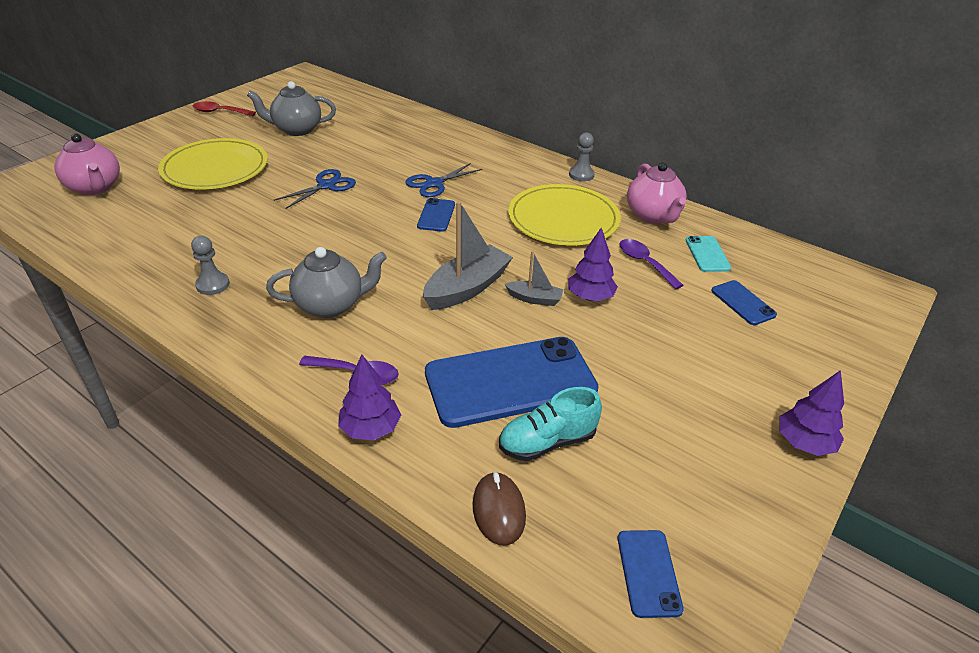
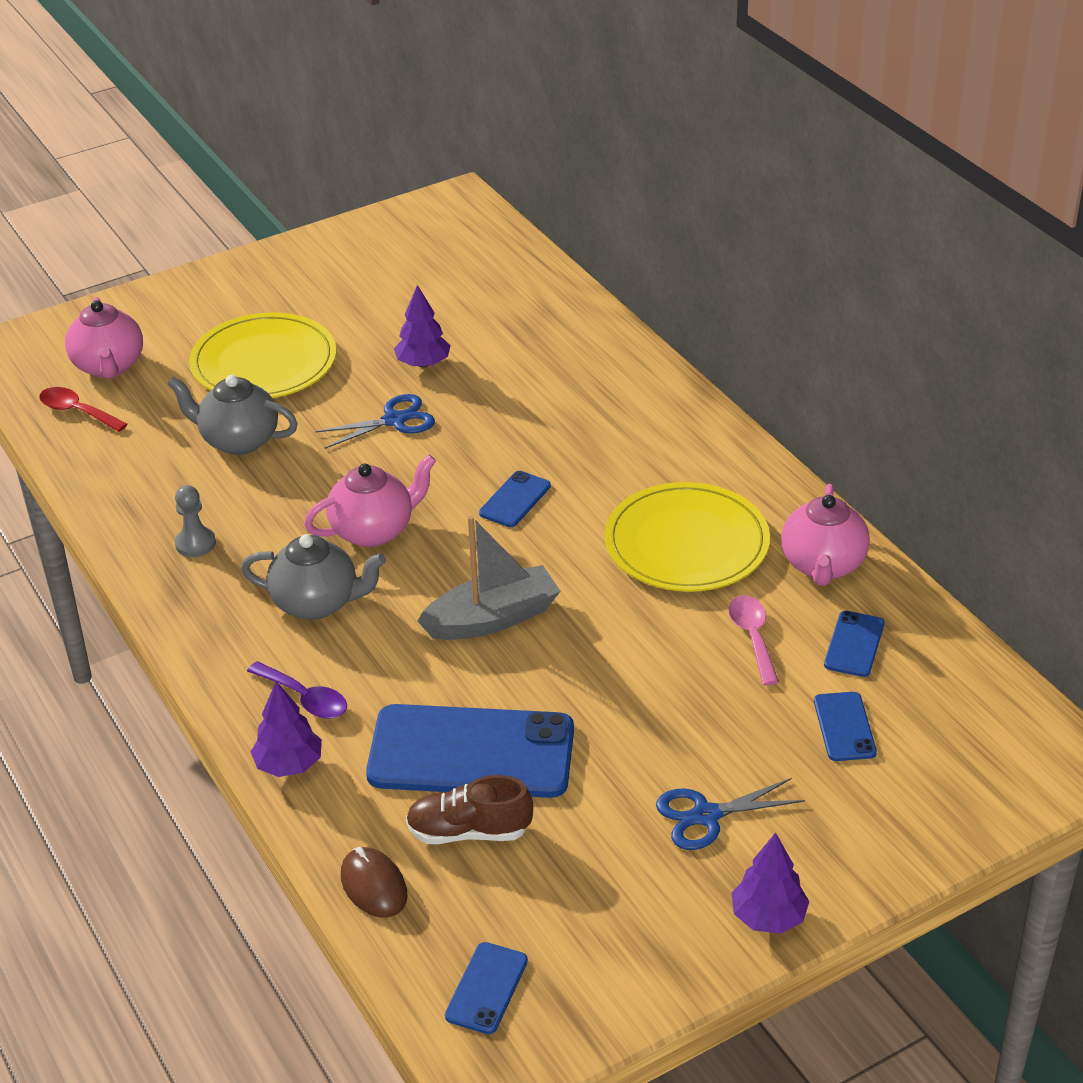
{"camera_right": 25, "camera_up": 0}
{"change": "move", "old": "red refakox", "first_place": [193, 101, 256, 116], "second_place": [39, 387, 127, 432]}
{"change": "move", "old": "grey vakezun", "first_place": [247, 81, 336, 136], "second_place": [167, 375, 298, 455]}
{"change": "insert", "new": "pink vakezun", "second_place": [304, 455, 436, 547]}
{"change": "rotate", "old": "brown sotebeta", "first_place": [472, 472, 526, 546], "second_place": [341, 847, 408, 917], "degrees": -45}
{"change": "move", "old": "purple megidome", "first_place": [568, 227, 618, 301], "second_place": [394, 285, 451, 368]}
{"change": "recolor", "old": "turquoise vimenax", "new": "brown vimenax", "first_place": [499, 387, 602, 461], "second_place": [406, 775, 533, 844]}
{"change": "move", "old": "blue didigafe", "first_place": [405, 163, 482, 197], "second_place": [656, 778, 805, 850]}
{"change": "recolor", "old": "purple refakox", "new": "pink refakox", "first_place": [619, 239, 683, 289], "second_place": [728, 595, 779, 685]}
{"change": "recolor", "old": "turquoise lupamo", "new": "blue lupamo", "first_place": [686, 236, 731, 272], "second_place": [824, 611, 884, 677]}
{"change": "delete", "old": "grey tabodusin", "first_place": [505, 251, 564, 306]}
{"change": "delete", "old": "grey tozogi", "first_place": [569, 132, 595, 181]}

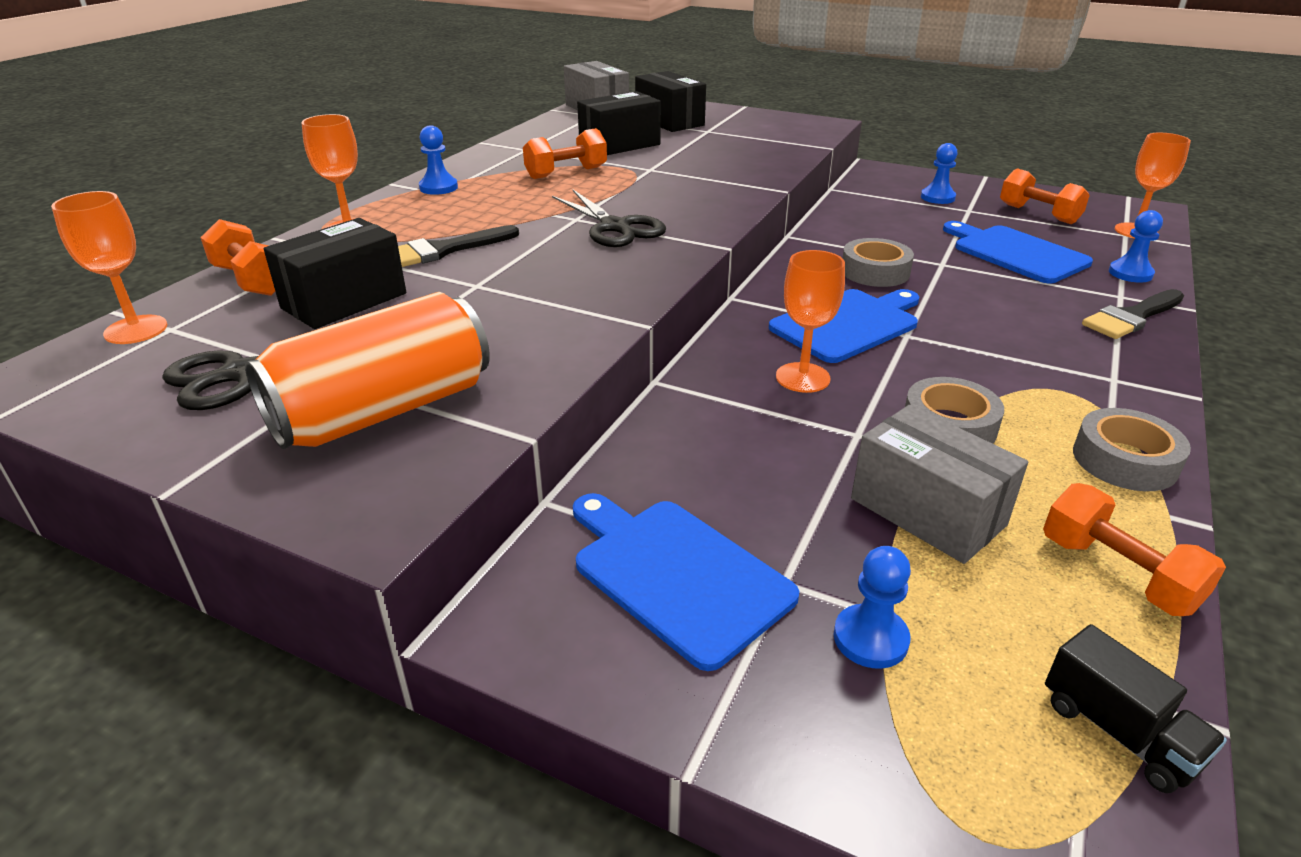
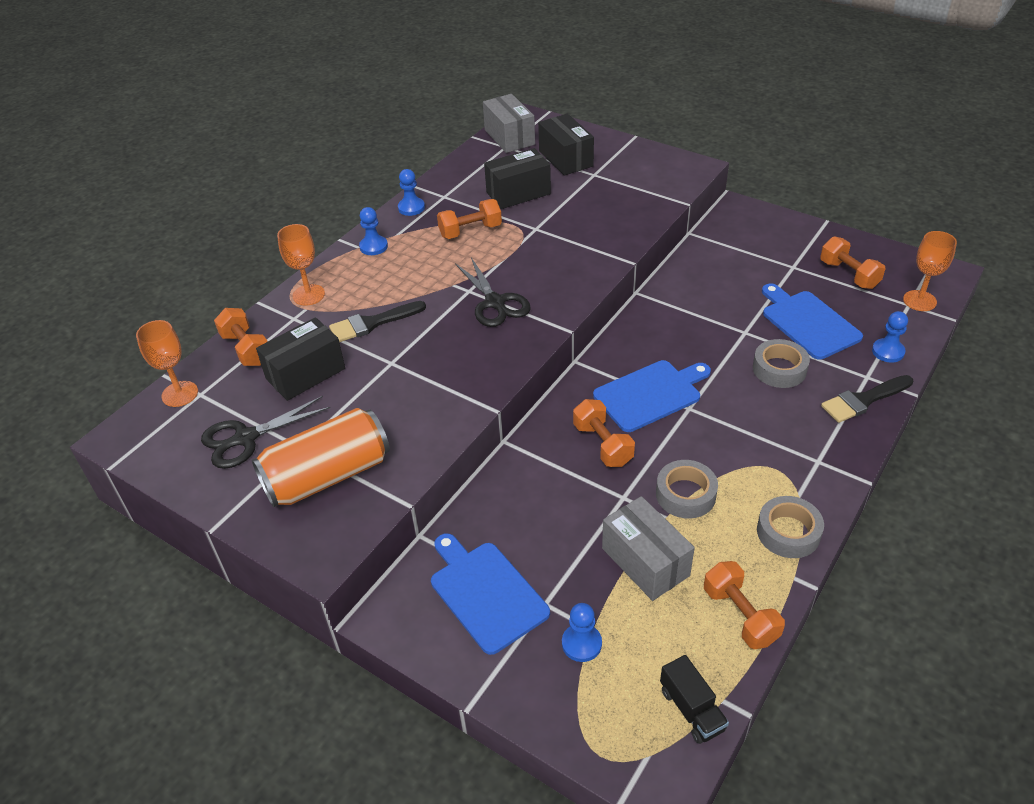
{"camera_right": 10, "camera_up": 10}
{"change": "move", "old": "blue tozogi", "first_place": [921, 143, 958, 204], "second_place": [398, 169, 425, 216]}
{"change": "replace", "old": "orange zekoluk", "new": "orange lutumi", "first_place": [776, 250, 845, 393], "second_place": [573, 399, 635, 467]}
{"change": "move", "old": "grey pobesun", "first_place": [843, 238, 914, 287], "second_place": [753, 339, 810, 388]}

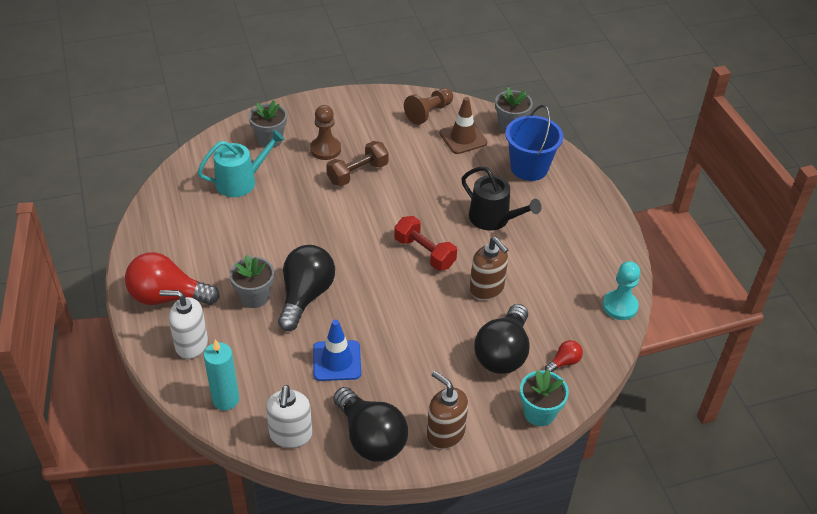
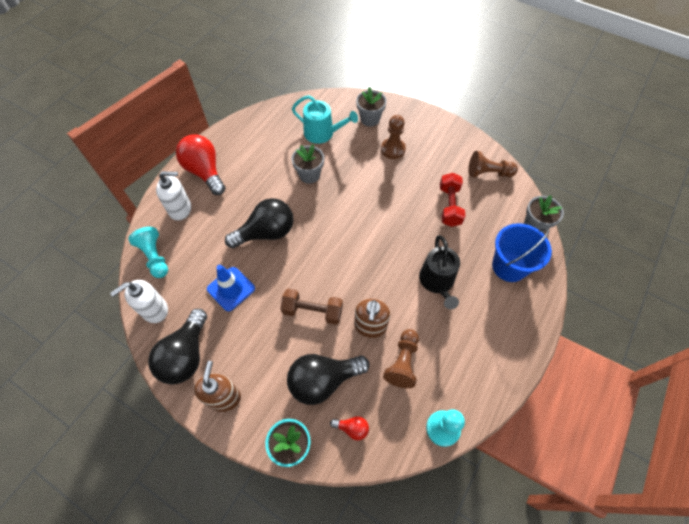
{"camera_right": 50, "camera_up": 15}
{"change": "replace", "old": "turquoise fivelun", "new": "turquoise tozogi", "first_place": [204, 339, 239, 410], "second_place": [128, 227, 168, 278]}
{"change": "rotate", "old": "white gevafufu", "first_place": [159, 290, 208, 359], "second_place": [156, 171, 191, 221], "degrees": 120}
{"change": "move", "old": "brown lutumi", "first_place": [326, 141, 389, 186], "second_place": [280, 289, 343, 325]}
{"change": "move", "old": "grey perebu", "first_place": [229, 254, 274, 308], "second_place": [292, 144, 324, 184]}
{"change": "insert", "new": "brown tozogi", "second_place": [383, 329, 419, 388]}
{"change": "move", "old": "red lutumi", "first_place": [394, 216, 457, 271], "second_place": [440, 173, 466, 227]}
{"change": "delete", "old": "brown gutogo", "first_place": [439, 97, 487, 154]}

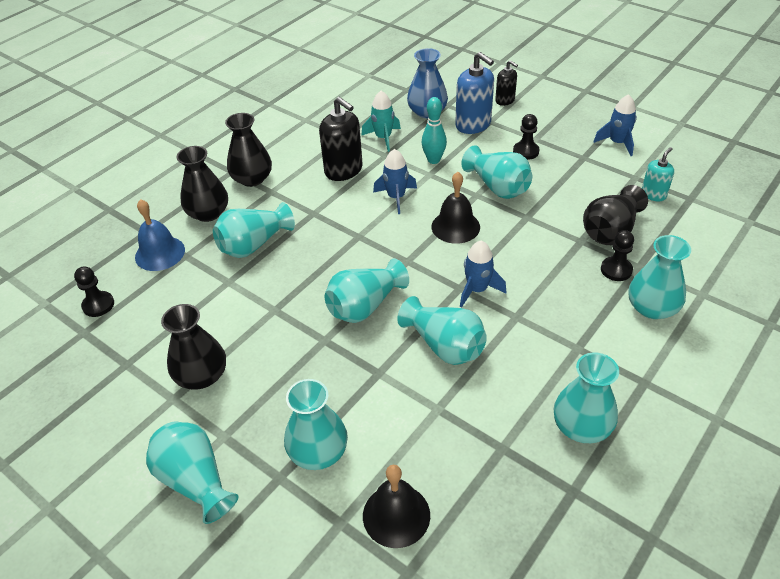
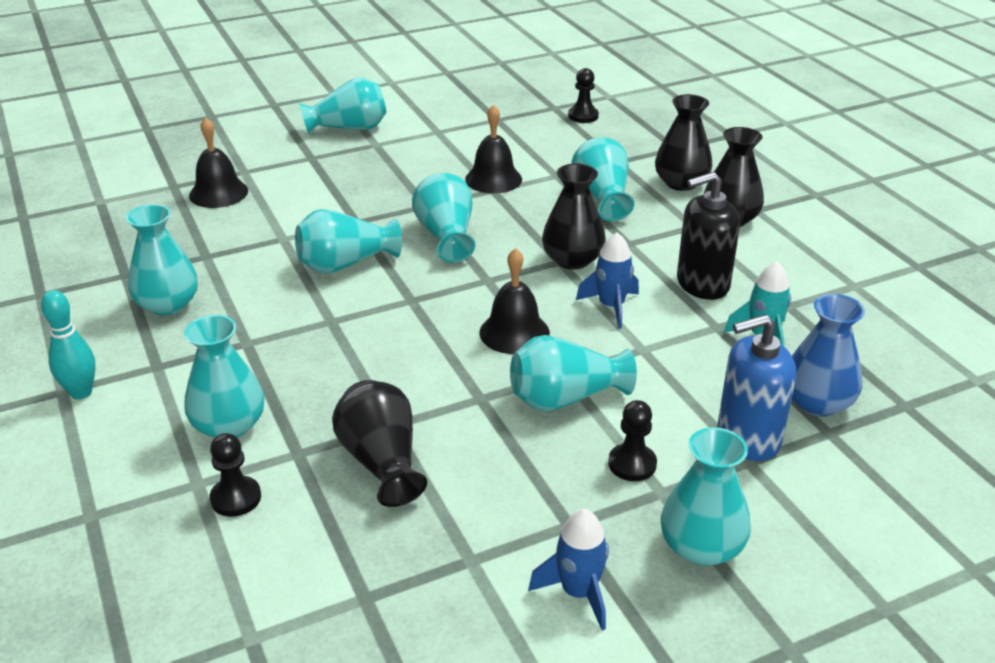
{"camera_right": 115, "camera_up": -10}
{"change": "move", "old": "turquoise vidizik", "first_place": [422, 97, 447, 164], "second_place": [41, 290, 96, 399]}
{"change": "move", "old": "black tozogi", "first_place": [601, 230, 634, 281], "second_place": [210, 433, 261, 517]}
{"change": "insert", "new": "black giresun", "second_place": [465, 104, 522, 193]}
{"change": "move", "old": "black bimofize", "first_place": [161, 304, 226, 390], "second_place": [542, 163, 606, 270]}
{"change": "move", "old": "turquoise bimofize", "first_place": [284, 379, 348, 470], "second_place": [661, 427, 751, 566]}
{"change": "delete", "old": "blue giresun", "first_place": [135, 199, 185, 271]}
{"change": "delete", "old": "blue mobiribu", "first_place": [460, 241, 506, 307]}
{"change": "delete", "old": "black gevafufu", "first_place": [495, 60, 518, 106]}
{"change": "delete", "old": "turquoise gevafufu", "first_place": [642, 147, 674, 201]}

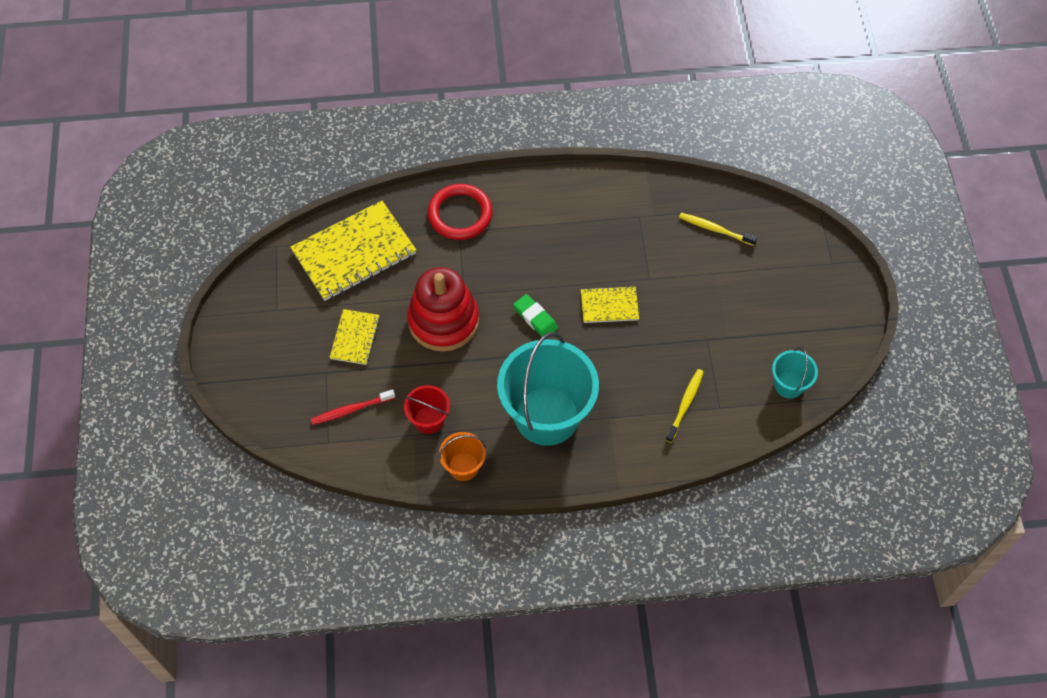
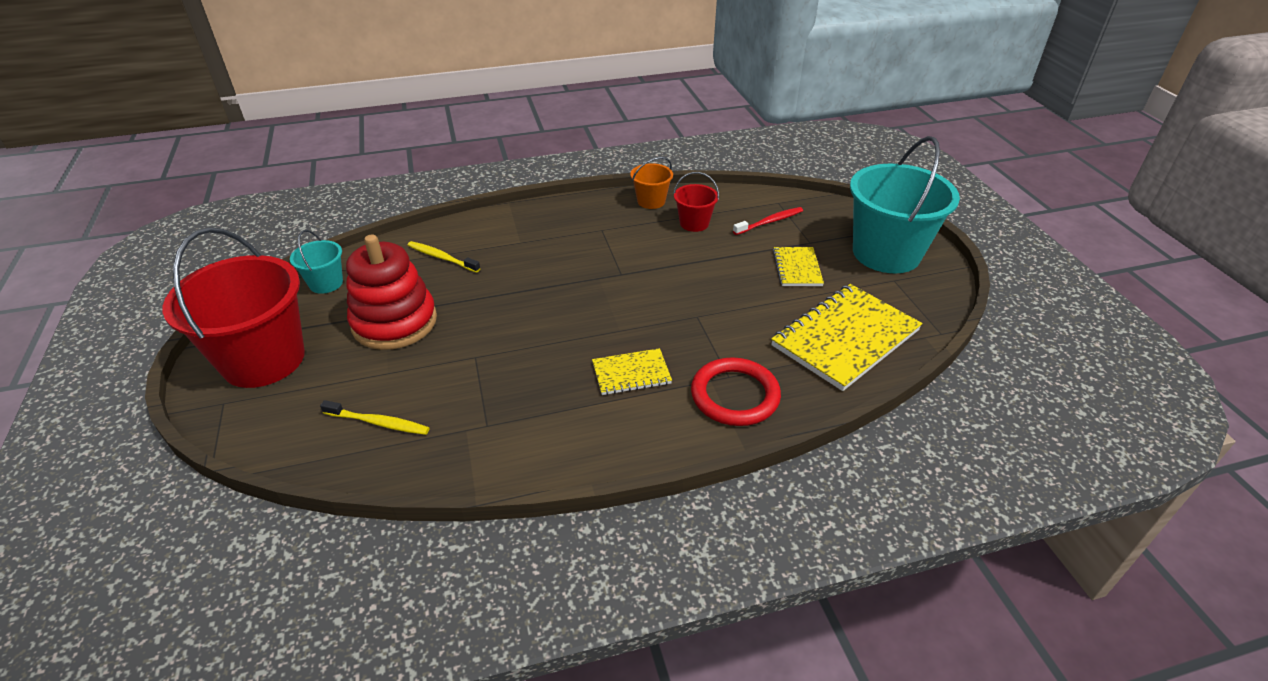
{"camera_right": 170, "camera_up": -20}
{"change": "insert", "new": "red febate", "second_place": [162, 228, 305, 388]}
{"change": "move", "old": "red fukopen", "first_place": [407, 267, 479, 352], "second_place": [346, 234, 437, 350]}
{"change": "rotate", "old": "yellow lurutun", "first_place": [665, 369, 704, 443], "second_place": [408, 241, 480, 273], "degrees": 105}
{"change": "move", "old": "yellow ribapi", "first_place": [581, 286, 639, 323], "second_place": [592, 348, 672, 395]}
{"change": "move", "old": "turquoise febate", "first_place": [497, 332, 599, 446], "second_place": [850, 136, 960, 273]}
{"change": "delete", "old": "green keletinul", "first_place": [513, 294, 558, 336]}

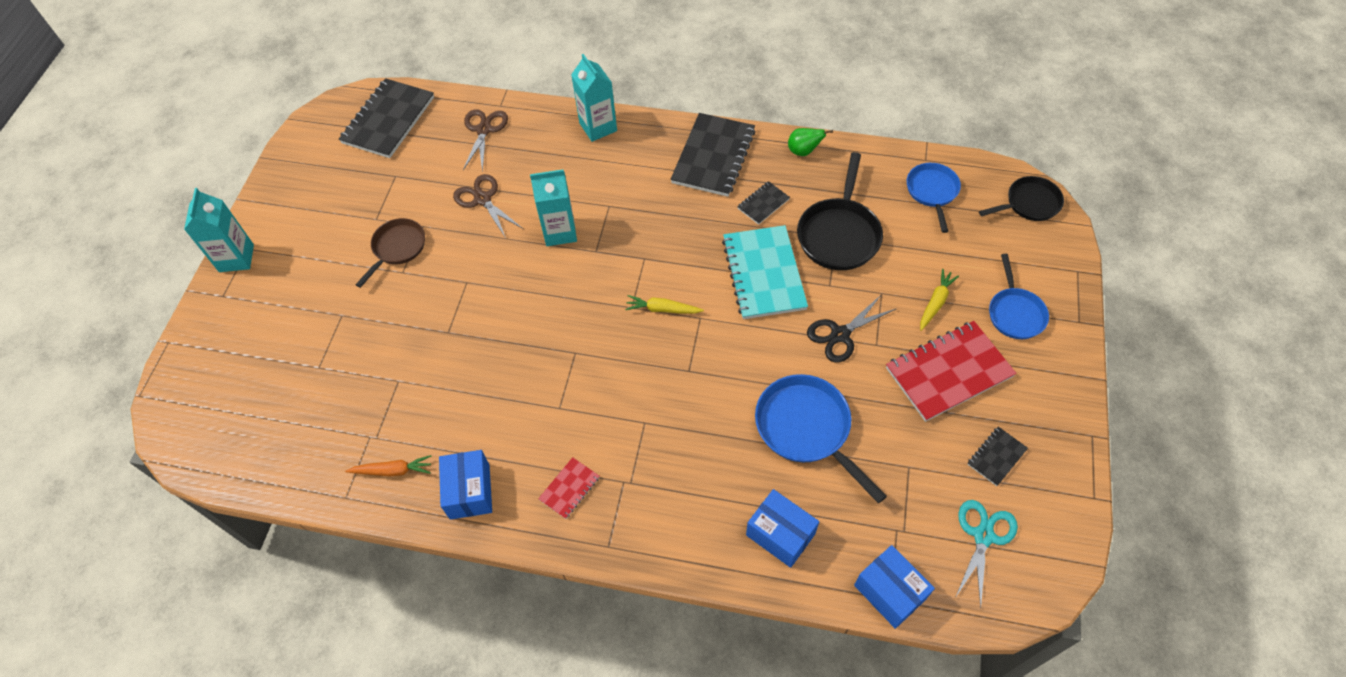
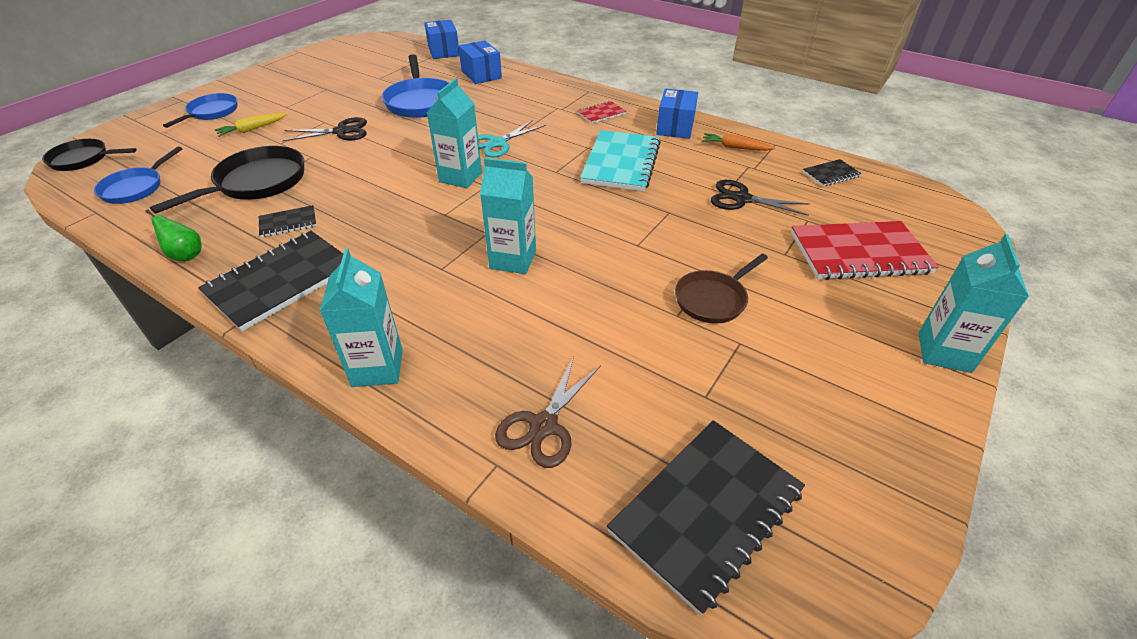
{"camera_right": -160, "camera_up": -15}
{"change": "replace", "old": "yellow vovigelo", "new": "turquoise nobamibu", "first_place": [625, 295, 704, 314], "second_place": [426, 78, 482, 188]}
{"change": "move", "old": "turquoise didigafe", "first_place": [955, 500, 1018, 609], "second_place": [478, 120, 546, 158]}
{"change": "move", "old": "turquoise ribapi", "first_place": [722, 225, 808, 319], "second_place": [580, 130, 661, 191]}
{"change": "insert", "new": "black didigafe", "second_place": [711, 180, 810, 216]}
{"change": "move", "old": "red ribapi", "first_place": [886, 321, 1017, 422], "second_place": [791, 221, 939, 280]}
{"change": "move", "old": "black ribapi", "first_place": [967, 427, 1028, 486], "second_place": [803, 159, 862, 187]}
{"change": "delete", "old": "brown didigafe", "first_place": [453, 174, 523, 238]}

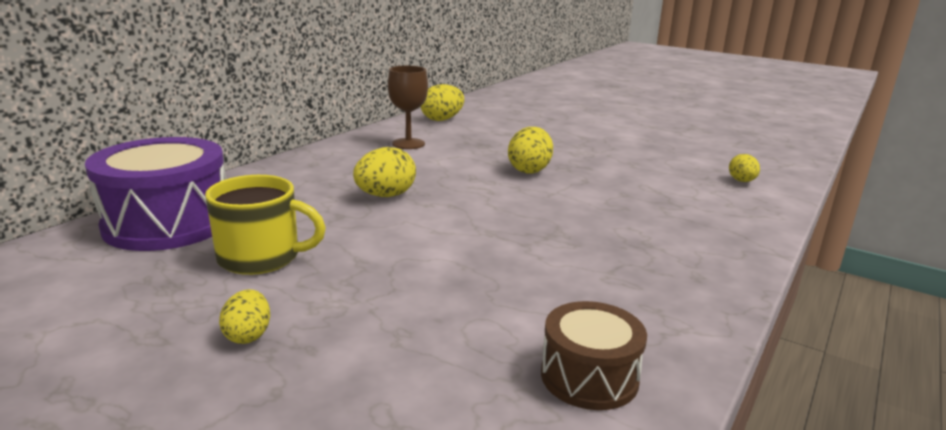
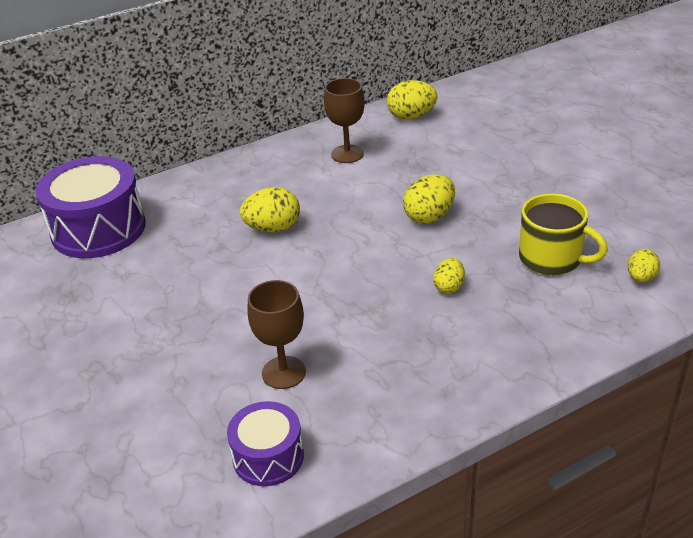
{"camera_right": 30, "camera_up": 15}
{"change": "recolor", "old": "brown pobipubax", "new": "purple pobipubax", "first_place": [541, 301, 647, 410], "second_place": [227, 401, 304, 486]}
{"change": "insert", "new": "brown zekoluk", "second_place": [247, 280, 306, 389]}
{"change": "move", "old": "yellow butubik", "first_place": [219, 289, 270, 344], "second_place": [433, 258, 465, 293]}
{"change": "move", "old": "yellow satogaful", "first_place": [205, 175, 326, 275], "second_place": [519, 193, 608, 275]}

